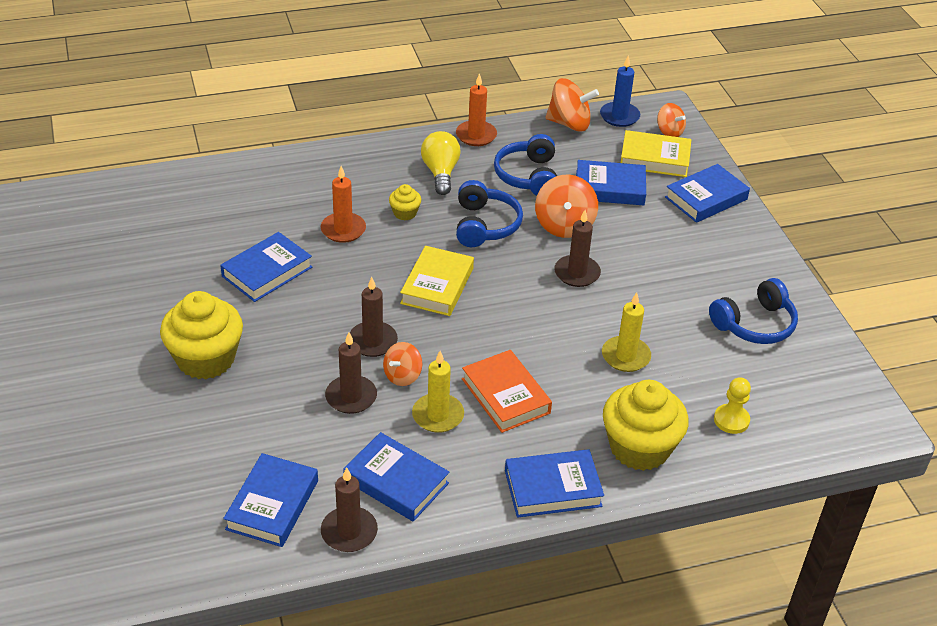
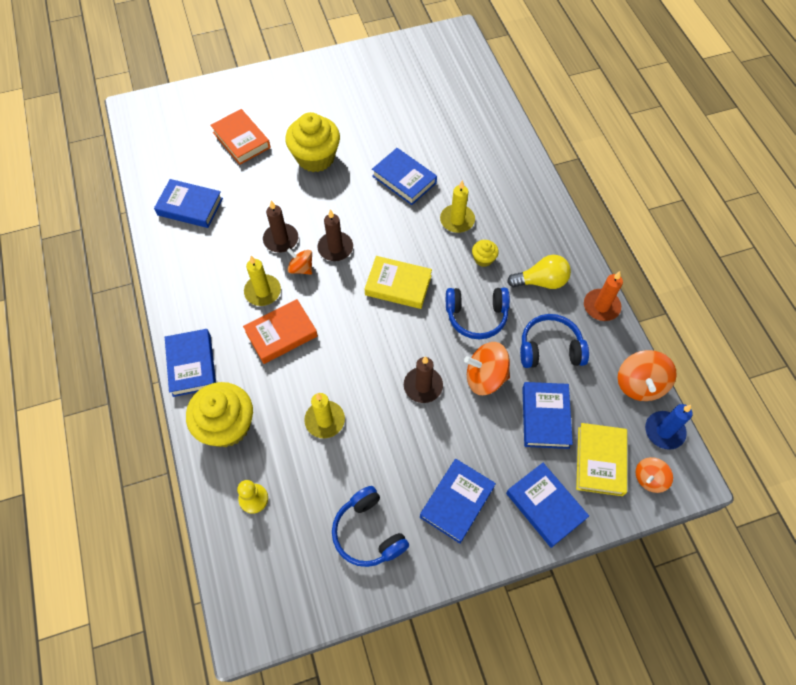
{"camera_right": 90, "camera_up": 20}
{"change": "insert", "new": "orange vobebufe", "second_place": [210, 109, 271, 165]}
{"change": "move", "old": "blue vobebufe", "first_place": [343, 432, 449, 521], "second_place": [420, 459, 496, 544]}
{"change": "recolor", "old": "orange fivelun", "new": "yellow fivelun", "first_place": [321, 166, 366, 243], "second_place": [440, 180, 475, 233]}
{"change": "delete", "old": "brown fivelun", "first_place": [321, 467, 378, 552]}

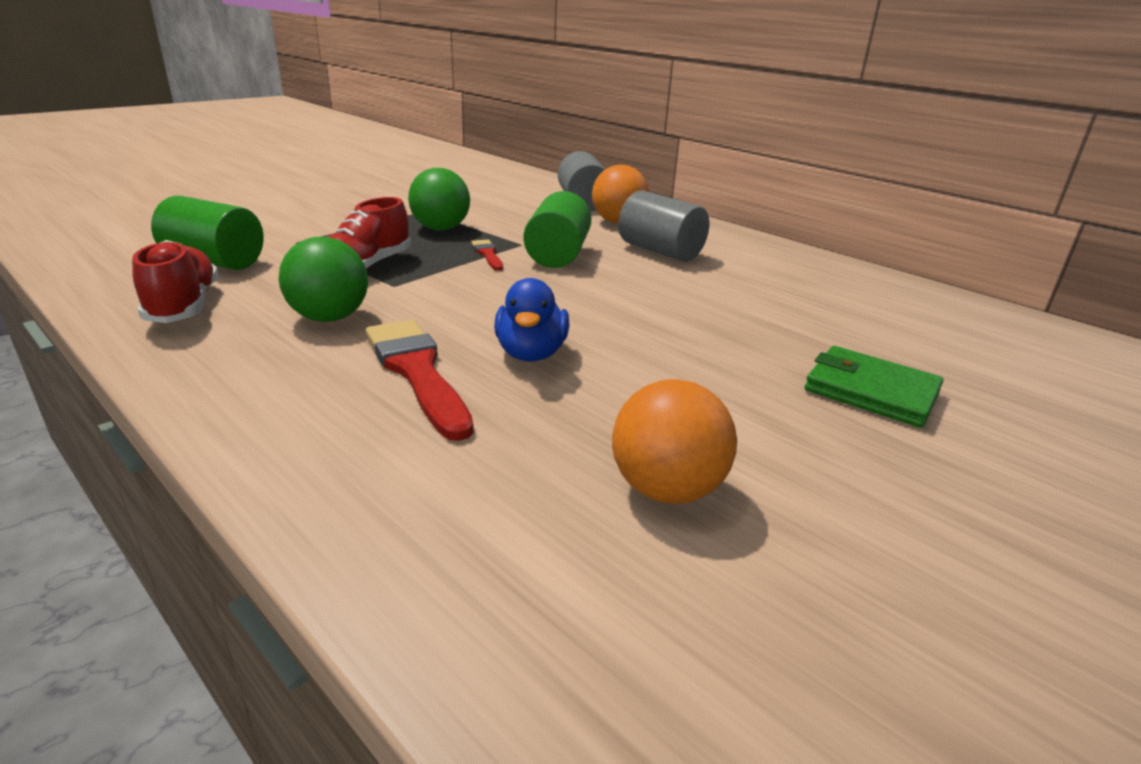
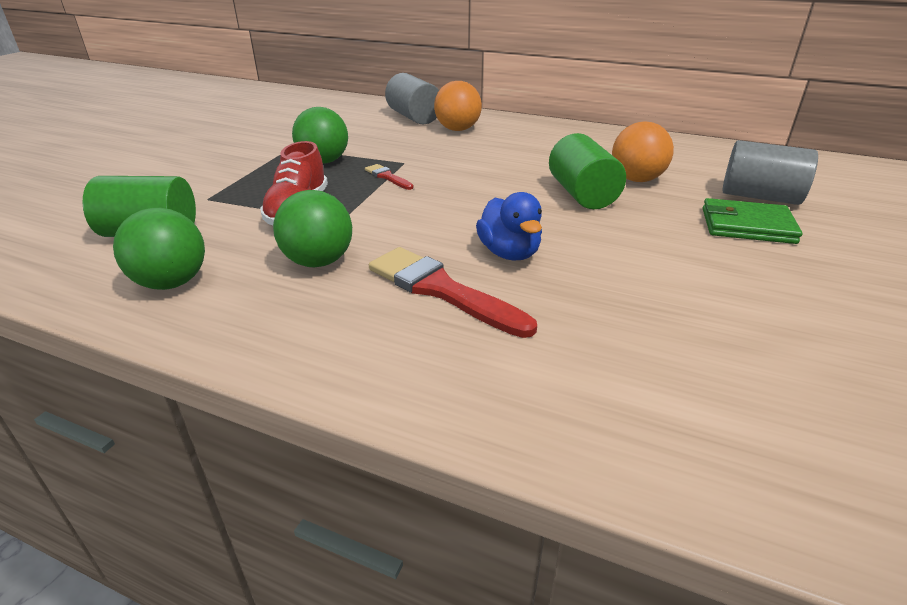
{"camera_right": -20, "camera_up": 5}
{"change": "replace", "old": "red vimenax", "new": "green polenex", "first_place": [132, 240, 219, 323], "second_place": [113, 208, 205, 290]}
{"change": "move", "old": "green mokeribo", "first_place": [523, 191, 591, 268], "second_place": [549, 133, 626, 209]}
{"change": "move", "old": "orange polenex", "first_place": [612, 379, 737, 504], "second_place": [612, 121, 674, 182]}
{"change": "move", "old": "grey mokeribo", "first_place": [618, 190, 709, 262], "second_place": [722, 140, 818, 205]}

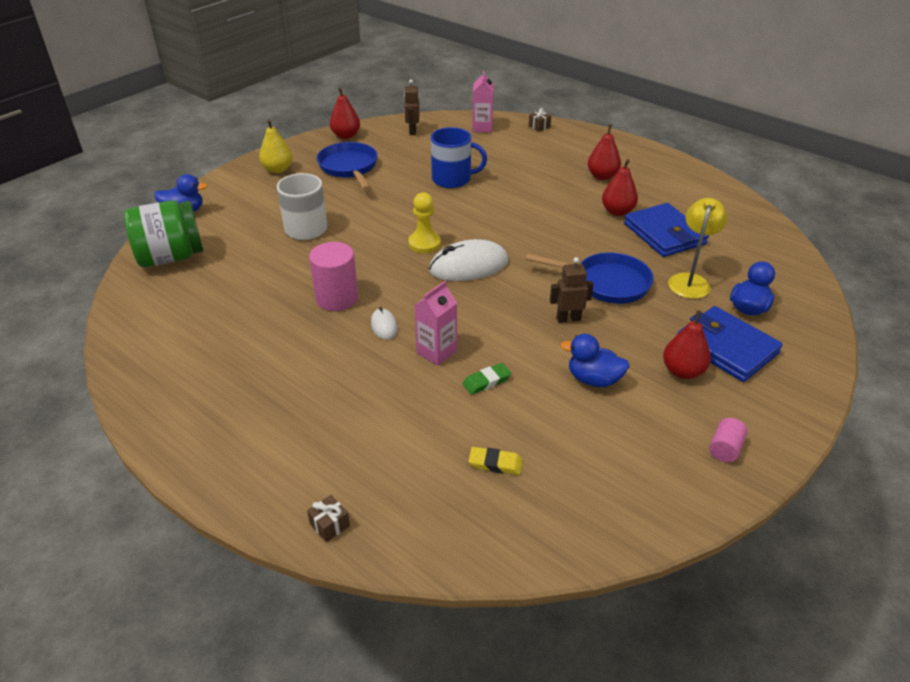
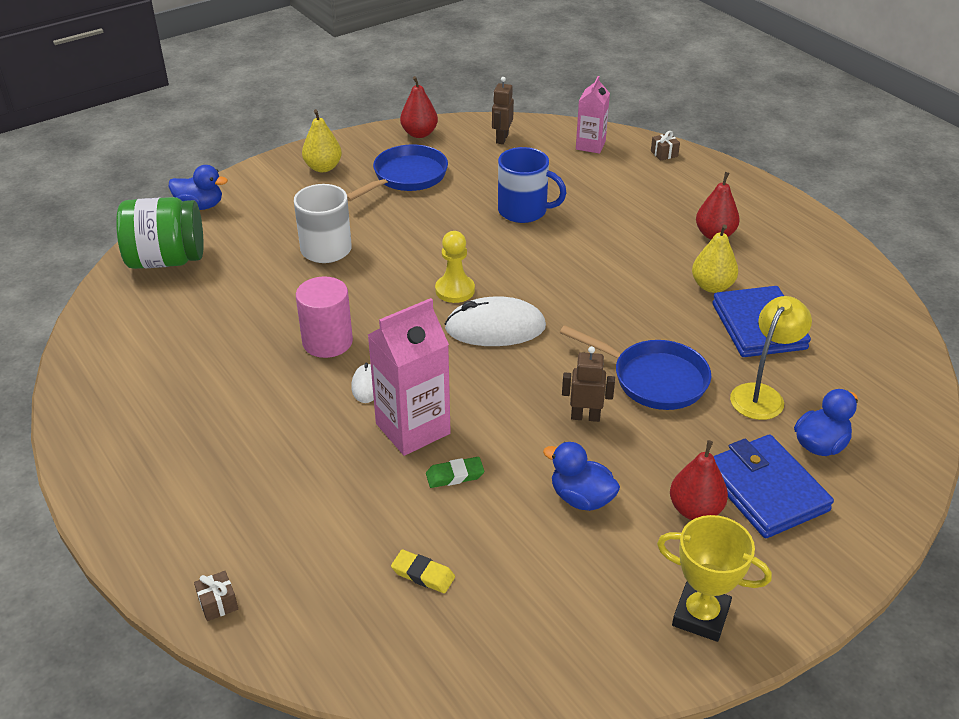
{"camera_right": 15, "camera_up": 0}
{"change": "rotate", "old": "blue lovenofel", "first_place": [317, 142, 378, 190], "second_place": [347, 144, 448, 201], "degrees": 45}
{"change": "resize", "old": "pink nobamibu", "first_place": [415, 281, 457, 366], "second_place": [368, 298, 451, 456], "factor": 1.6}
{"change": "replace", "old": "pink mokeribo", "new": "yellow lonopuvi", "first_place": [709, 418, 748, 462], "second_place": [657, 515, 772, 642]}
{"change": "recolor", "old": "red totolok", "new": "yellow totolok", "first_place": [602, 159, 638, 216], "second_place": [692, 225, 738, 293]}

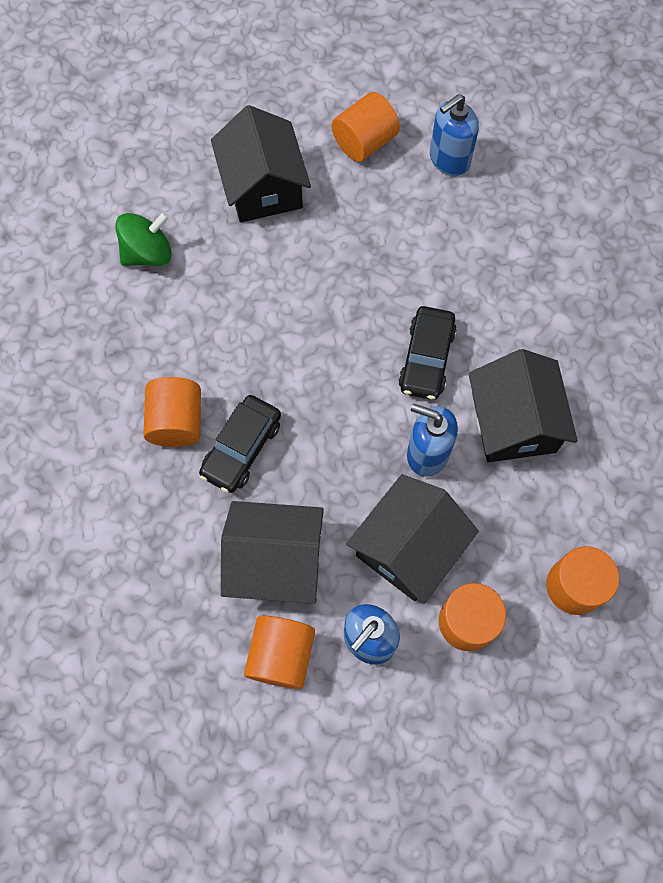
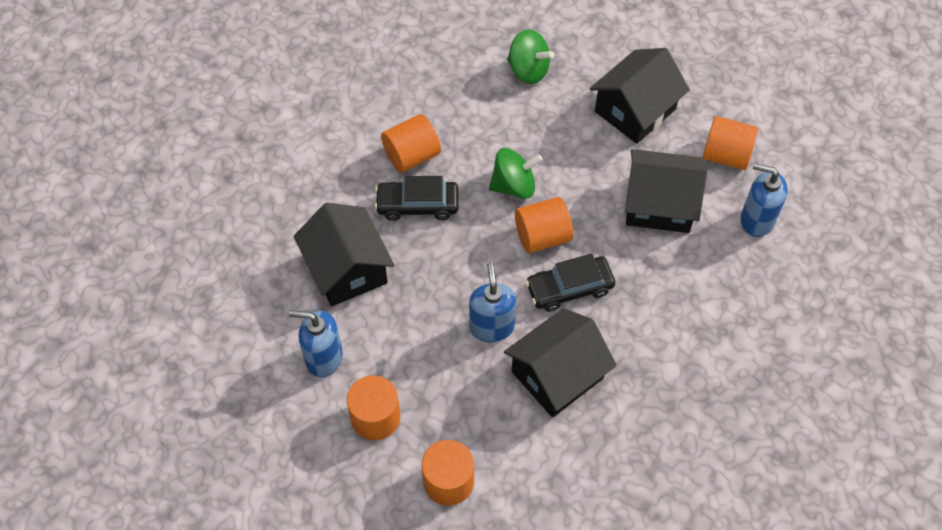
{"camera_right": 60, "camera_up": -10}
{"change": "insert", "new": "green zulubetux", "second_place": [489, 148, 543, 199]}
{"change": "move", "old": "orange mokeribo", "first_place": [244, 616, 315, 689], "second_place": [515, 197, 573, 253]}
{"change": "move", "old": "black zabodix", "first_place": [346, 474, 479, 604], "second_place": [625, 149, 707, 233]}

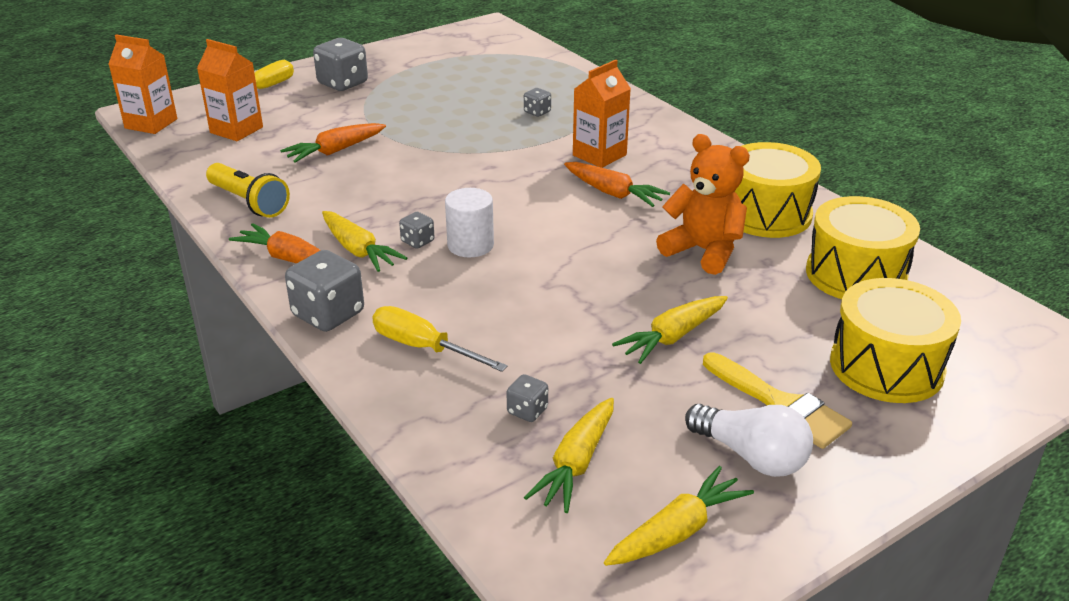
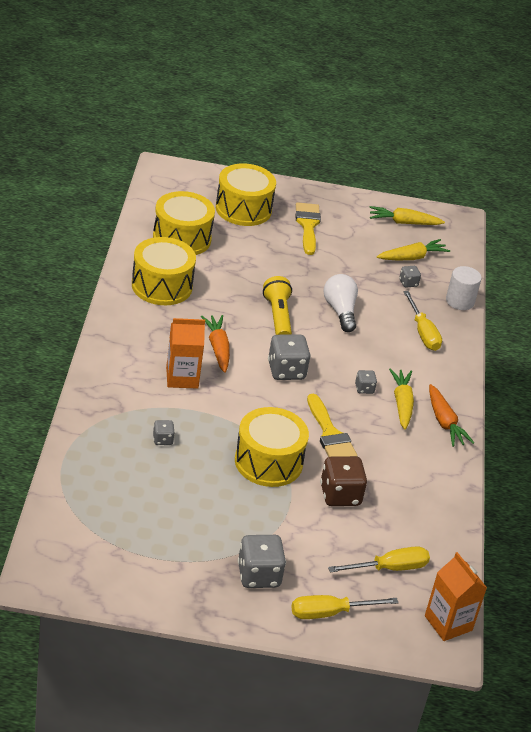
{"camera_right": -145, "camera_up": 5}
{"change": "insert", "new": "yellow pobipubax", "second_place": [235, 407, 309, 487]}
{"change": "move", "old": "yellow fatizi", "first_place": [206, 163, 290, 218], "second_place": [263, 276, 292, 335]}
{"change": "move", "old": "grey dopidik", "first_place": [285, 250, 364, 332], "second_place": [268, 334, 311, 380]}
{"change": "insert", "new": "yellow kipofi", "second_place": [307, 394, 357, 457]}
{"change": "replace", "old": "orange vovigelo", "new": "brown dopidik", "first_place": [280, 123, 386, 163], "second_place": [320, 456, 367, 506]}
{"change": "move", "old": "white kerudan", "first_place": [685, 404, 813, 477], "second_place": [323, 274, 358, 332]}
{"change": "replace", "old": "orange nobamibu", "new": "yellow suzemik", "first_place": [197, 39, 263, 141], "second_place": [328, 546, 430, 573]}
{"change": "move", "old": "white mokeribo", "first_place": [445, 188, 494, 257], "second_place": [446, 266, 482, 310]}
{"change": "delete", "old": "yellow vovigelo", "first_place": [612, 296, 728, 364]}
{"change": "delete", "old": "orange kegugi", "first_place": [656, 134, 750, 275]}

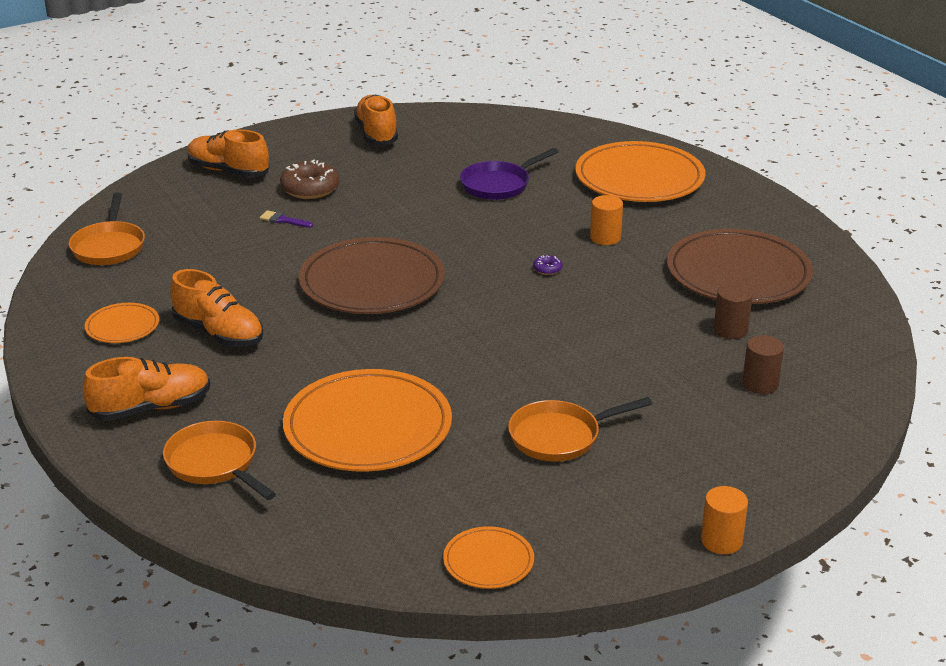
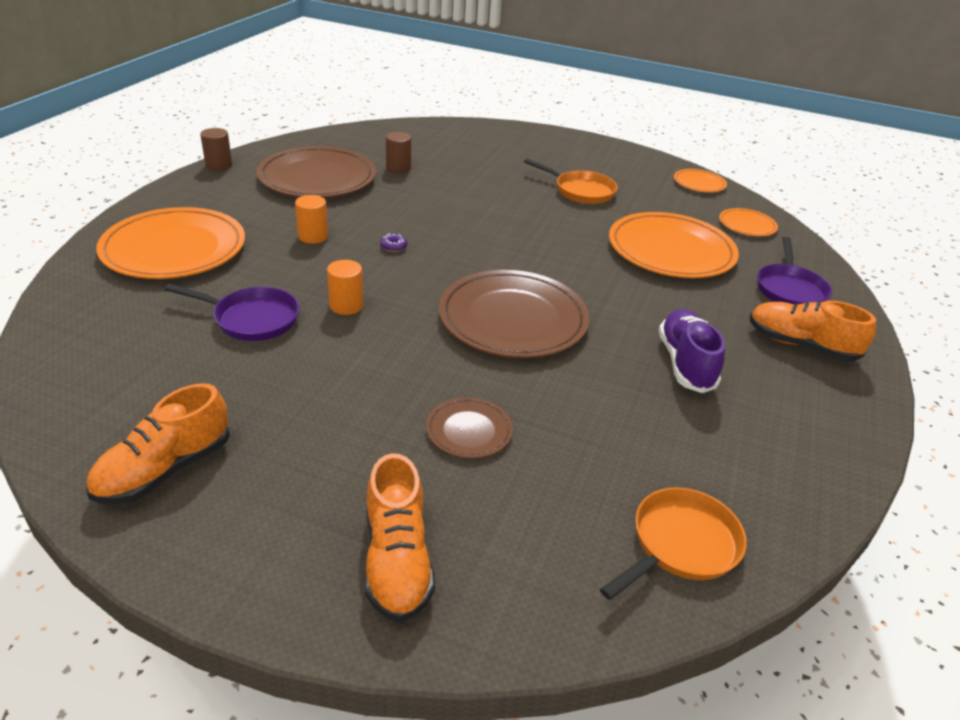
{"camera_right": -130, "camera_up": 5}
{"change": "move", "old": "brown mokeribo", "first_place": [742, 335, 784, 394], "second_place": [200, 128, 232, 170]}
{"change": "move", "old": "orange mokeribo", "first_place": [701, 486, 748, 554], "second_place": [327, 260, 363, 315]}
{"change": "replace", "old": "purple kipofi", "new": "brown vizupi", "first_place": [260, 210, 313, 228], "second_place": [426, 397, 513, 458]}
{"change": "recolor", "old": "orange vimenax", "new": "purple vimenax", "first_place": [170, 269, 263, 347], "second_place": [658, 309, 725, 393]}
{"change": "move", "old": "orange vizupi", "first_place": [85, 303, 159, 343], "second_place": [719, 208, 778, 236]}
{"change": "recolor", "old": "orange lovenofel", "new": "purple lovenofel", "first_place": [163, 421, 276, 500], "second_place": [757, 237, 832, 305]}
{"change": "delete", "old": "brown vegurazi", "first_place": [280, 159, 340, 199]}

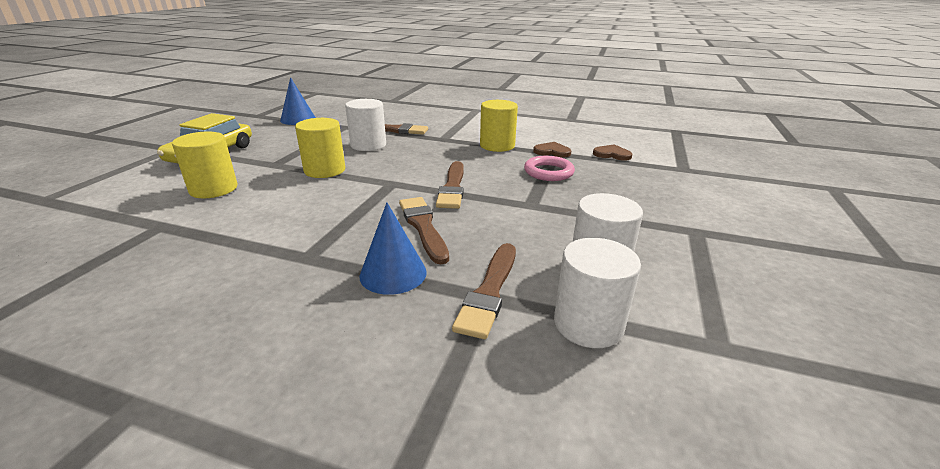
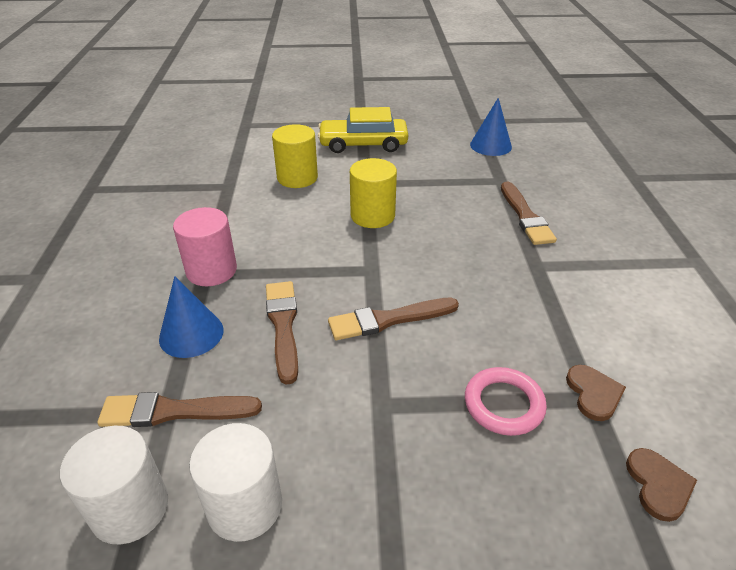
{"camera_right": 70, "camera_up": 10}
{"change": "insert", "new": "pink mokeribo", "second_place": [173, 207, 237, 286]}
{"change": "rotate", "old": "brown kipofi", "first_place": [399, 197, 449, 265], "second_place": [266, 281, 298, 385], "degrees": -60}
{"change": "delete", "old": "white mokeribo", "first_place": [345, 99, 386, 151]}
{"change": "delete", "old": "yellow mokeribo", "first_place": [480, 100, 518, 152]}

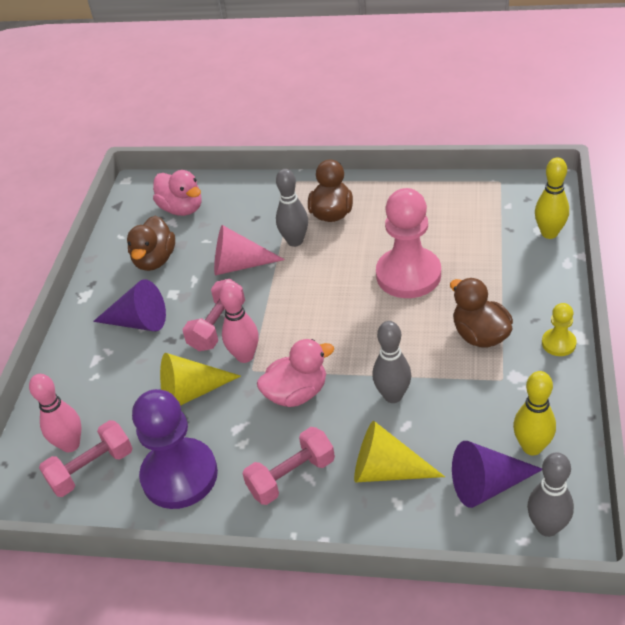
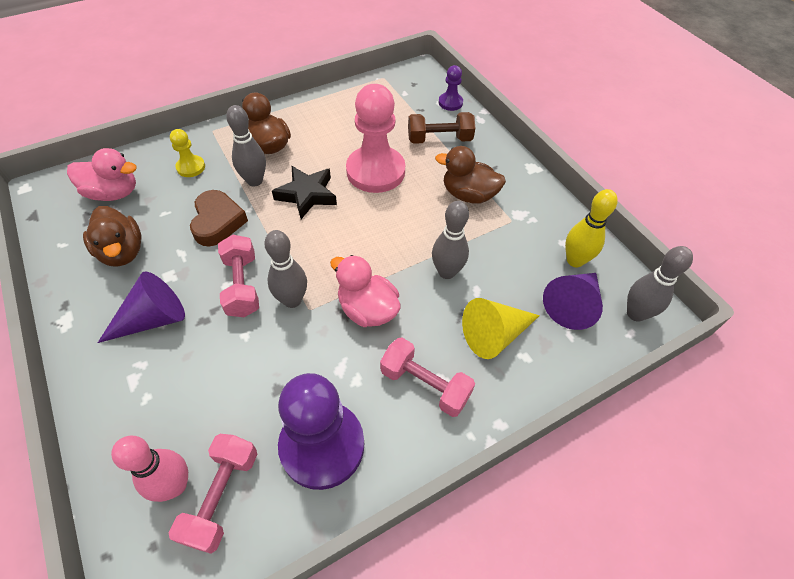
{"camera_right": -45, "camera_up": 10}
{"change": "move", "old": "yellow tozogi", "first_place": [542, 303, 577, 356], "second_place": [170, 129, 205, 177]}
{"change": "replace", "old": "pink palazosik", "new": "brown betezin", "first_place": [214, 225, 285, 275], "second_place": [190, 190, 248, 246]}
{"change": "recolor", "old": "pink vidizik", "new": "grey vidizik", "first_place": [219, 283, 259, 363], "second_place": [264, 230, 307, 308]}
{"change": "insert", "new": "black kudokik", "second_place": [272, 166, 337, 219]}
{"change": "rotate", "old": "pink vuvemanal", "first_place": [257, 339, 334, 407], "second_place": [330, 255, 401, 327], "degrees": -75}
{"change": "rotate", "old": "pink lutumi", "first_place": [242, 427, 335, 505], "second_place": [380, 338, 475, 417], "degrees": -75}
{"change": "insert", "new": "brown lutumi", "second_place": [408, 112, 475, 144]}
{"change": "replace", "old": "yellow vidizik", "new": "purple tozogi", "first_place": [535, 157, 569, 239], "second_place": [438, 65, 463, 111]}
{"change": "delete", "old": "yellow palazosik", "first_place": [160, 353, 241, 406]}

